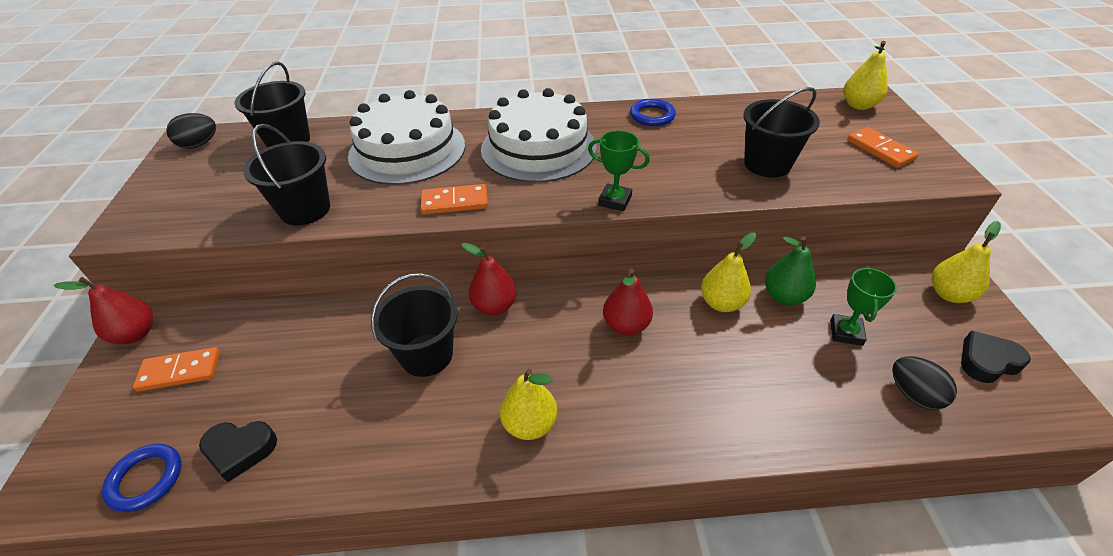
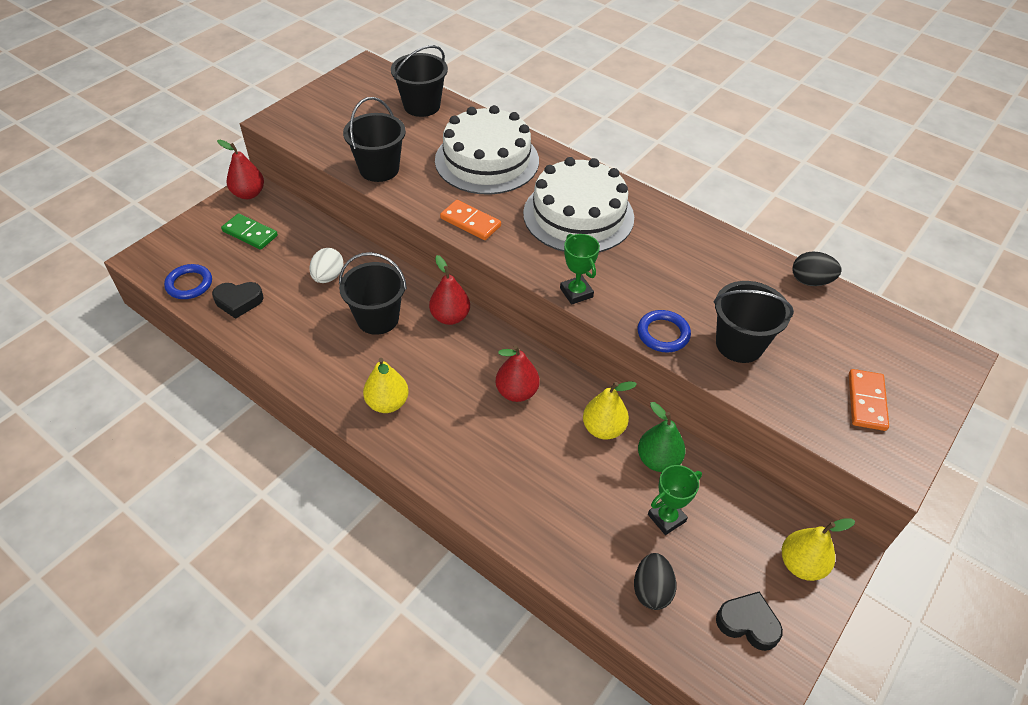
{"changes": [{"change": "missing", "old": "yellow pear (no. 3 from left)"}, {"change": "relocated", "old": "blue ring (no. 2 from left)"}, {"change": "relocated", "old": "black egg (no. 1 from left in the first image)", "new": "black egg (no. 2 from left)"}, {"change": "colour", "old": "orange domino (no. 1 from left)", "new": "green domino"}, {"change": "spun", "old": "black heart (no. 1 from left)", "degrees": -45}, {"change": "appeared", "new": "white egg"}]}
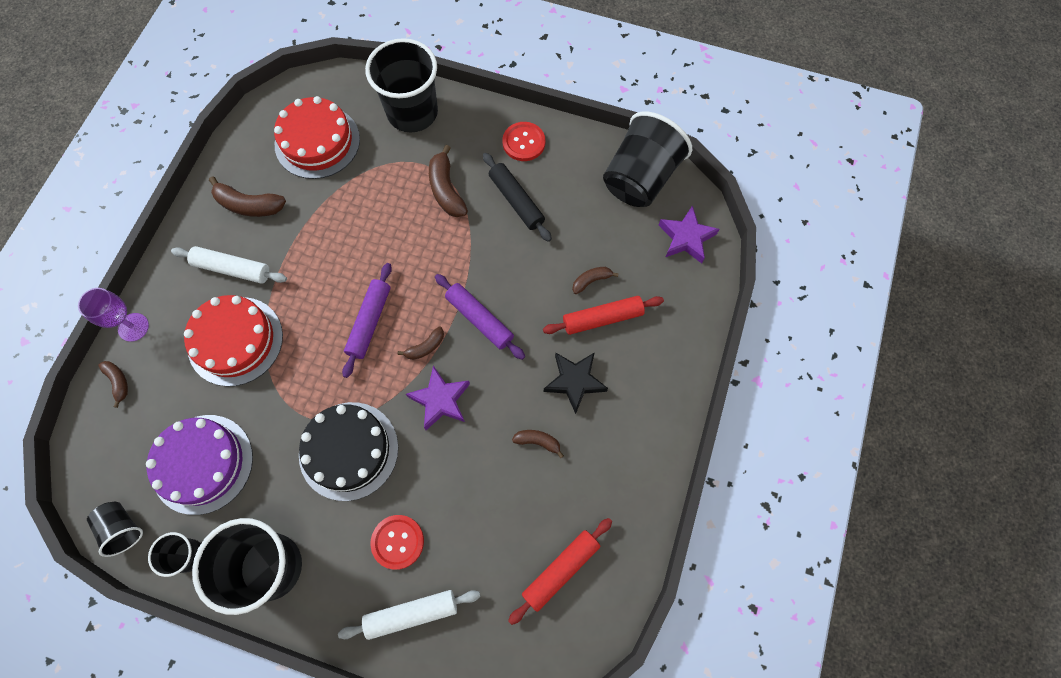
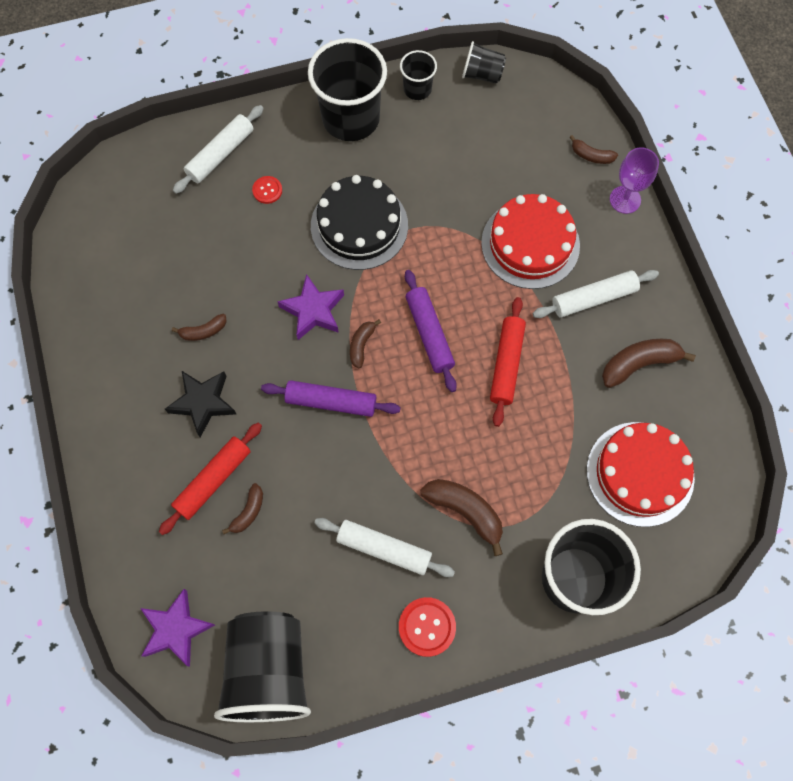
{"changes": [{"change": "colour", "old": "black rolling pin", "new": "white rolling pin (no. 2 from left)"}, {"change": "missing", "old": "purple cake"}, {"change": "size", "old": "red button (no. 1 from left)", "factor": 0.61}, {"change": "relocated", "old": "red rolling pin (no. 1 from left in the first image)", "new": "red rolling pin (no. 2 from left)"}]}
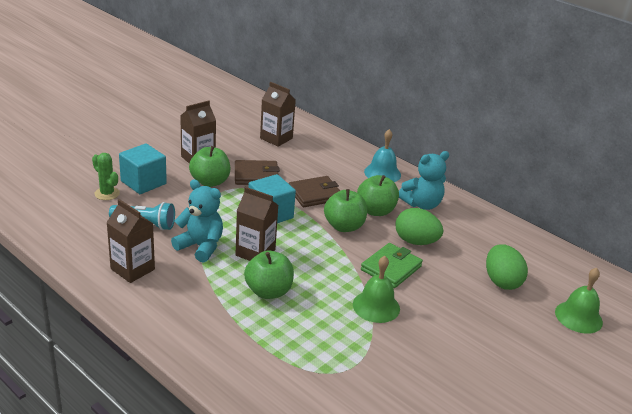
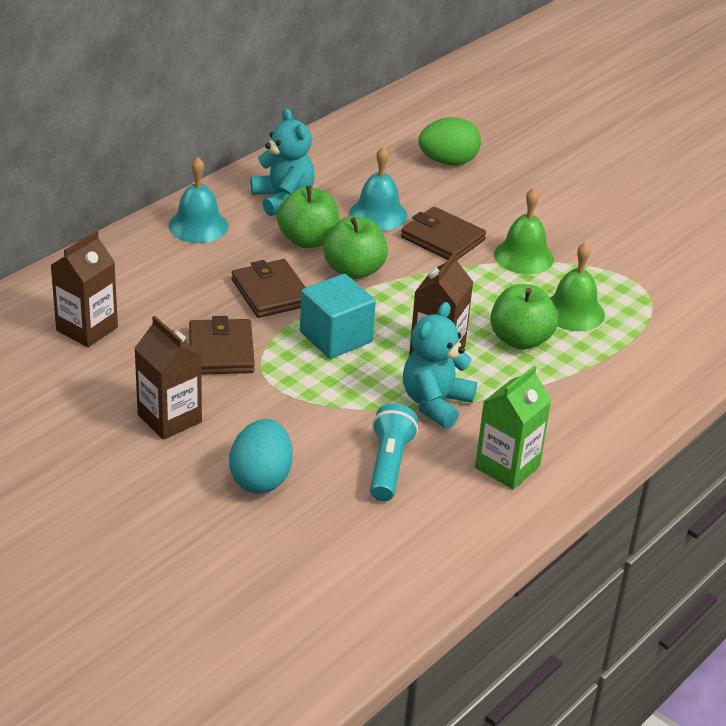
{"changes": [{"change": "exchanged", "old": "turquoise cube (no. 1 from left)", "new": "turquoise egg"}, {"change": "missing", "old": "green apple (no. 1 from left)"}, {"change": "missing", "old": "green cactus"}, {"change": "colour", "old": "brown carton (no. 1 from left)", "new": "green carton"}, {"change": "exchanged", "old": "green egg (no. 1 from left)", "new": "turquoise bell (no. 2 from left)"}, {"change": "colour", "old": "green wallet", "new": "brown wallet (no. 3 from left)"}, {"change": "relocated", "old": "green bell (no. 2 from left)"}]}
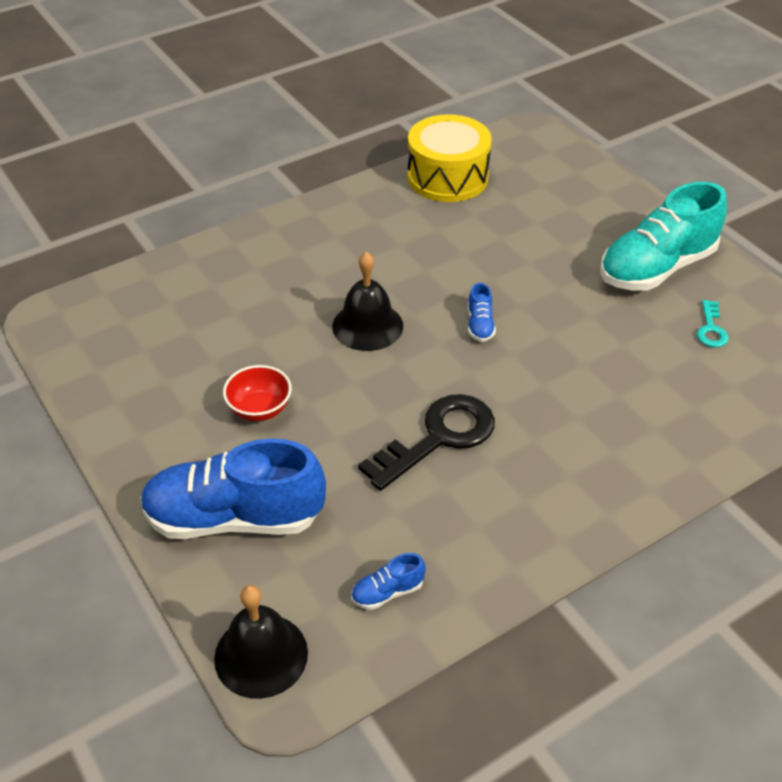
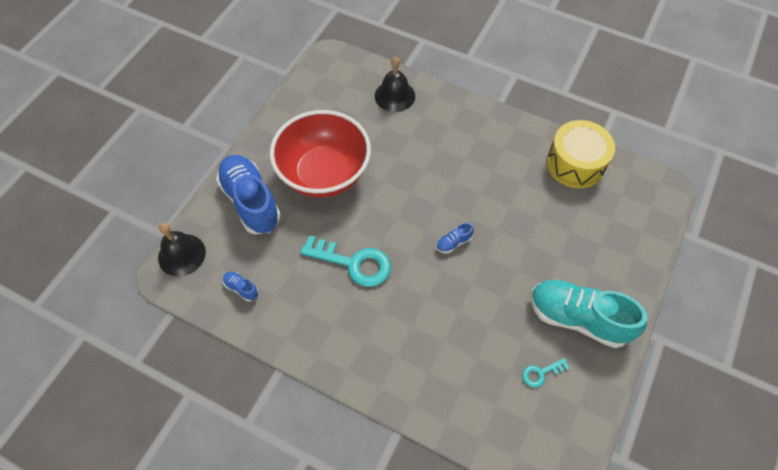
{"changes": [{"change": "relocated", "old": "black bell (no. 2 from left)"}, {"change": "size", "old": "red bowl", "factor": 2.48}, {"change": "colour", "old": "black key", "new": "turquoise key (no. 1 from left)"}]}
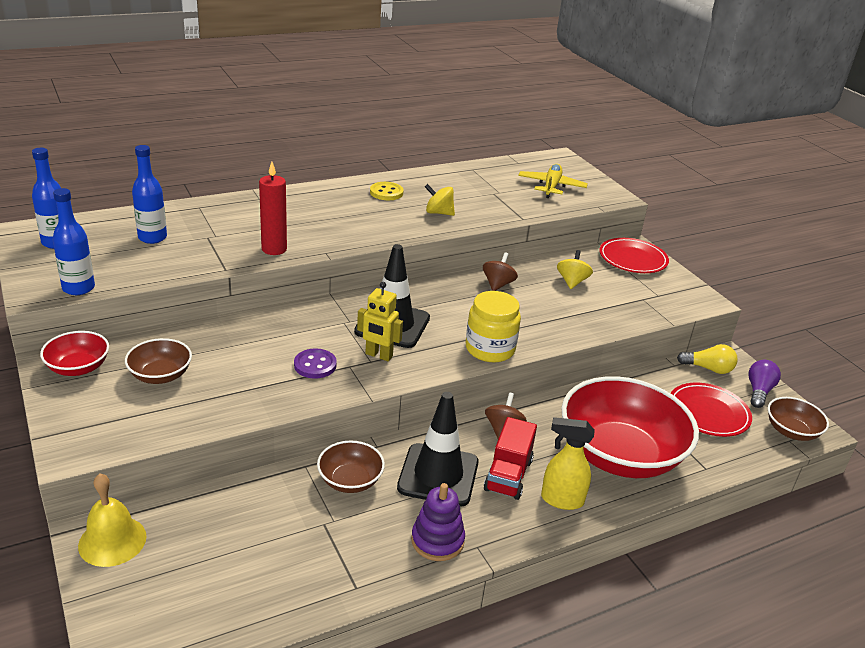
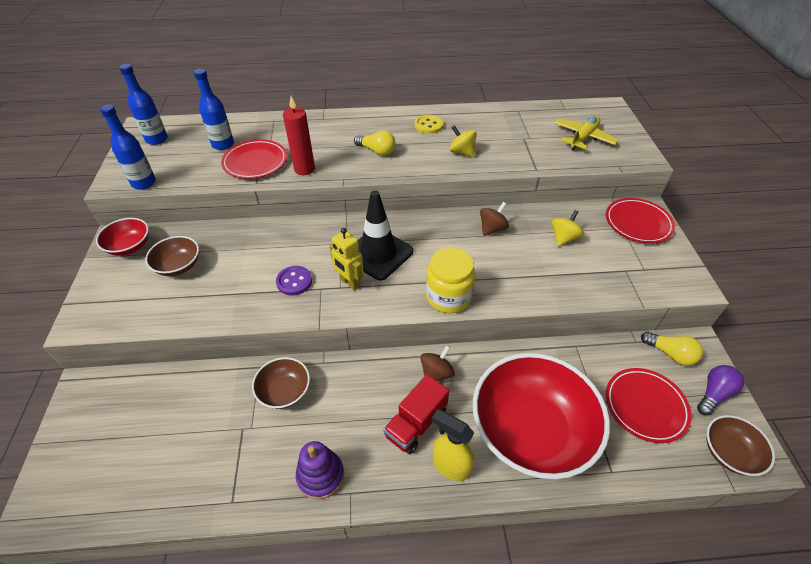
{"changes": [{"change": "missing", "old": "black traffic cone (no. 2 from left)"}, {"change": "missing", "old": "yellow bell"}, {"change": "appeared", "new": "yellow light bulb (no. 1 from left)"}, {"change": "appeared", "new": "red plate (no. 1 from left)"}]}
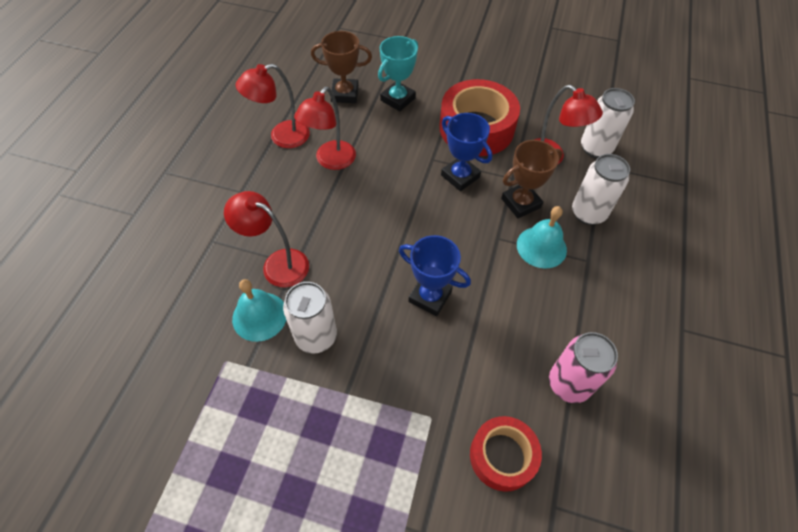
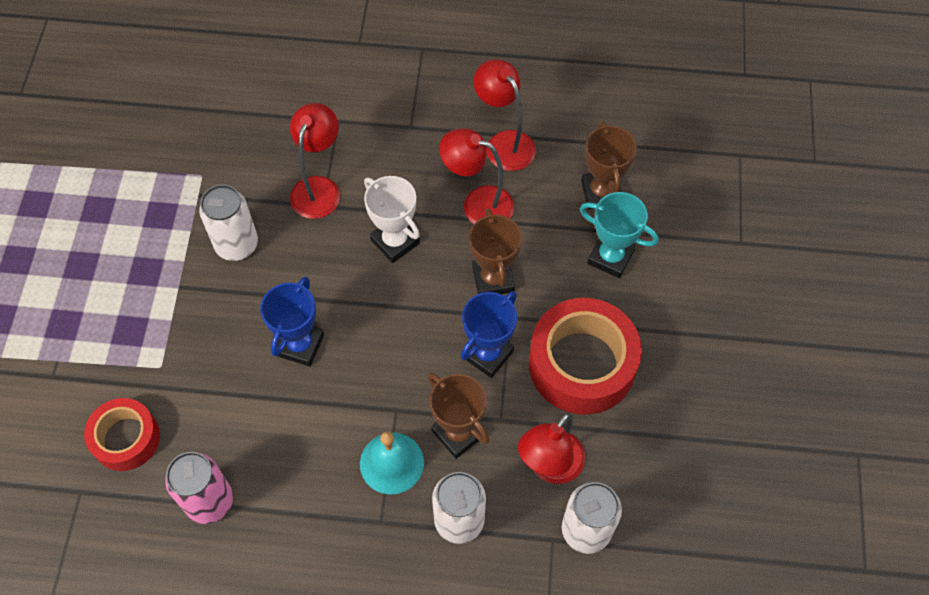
{"changes": [{"change": "missing", "old": "turquoise bell (no. 1 from left)"}, {"change": "appeared", "new": "white trophy"}, {"change": "appeared", "new": "brown trophy (no. 2 from left)"}]}
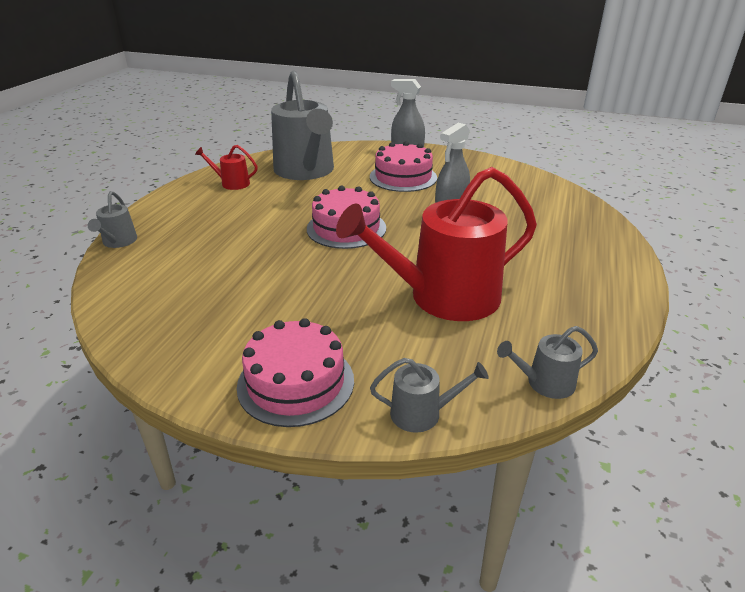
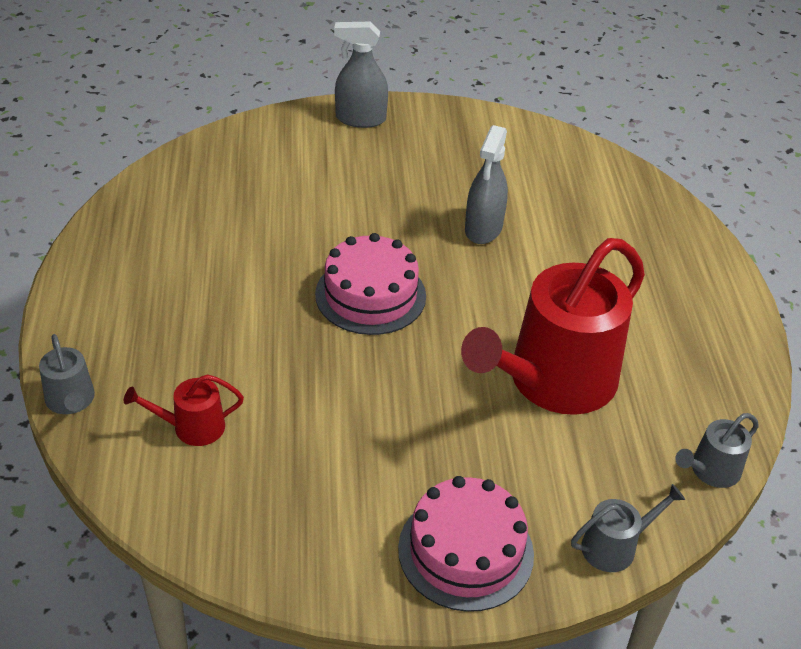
{"changes": [{"change": "missing", "old": "grey watering can (no. 2 from left)"}, {"change": "missing", "old": "pink cake (no. 3 from left)"}, {"change": "relocated", "old": "red watering can (no. 1 from left)"}]}
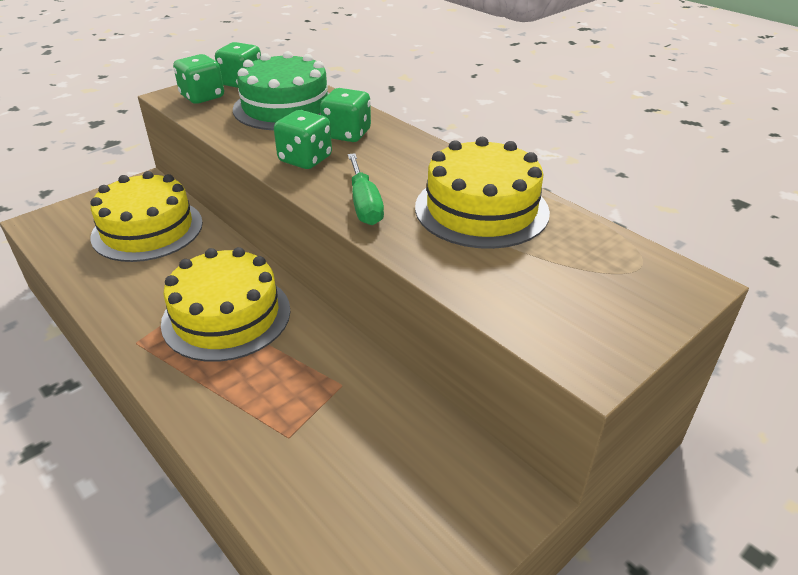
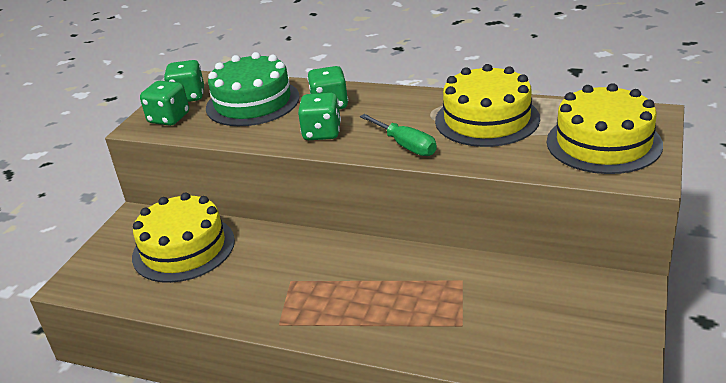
{"changes": [{"change": "relocated", "old": "yellow cake (no. 2 from left in the first image)", "new": "yellow cake (no. 3 from left)"}]}
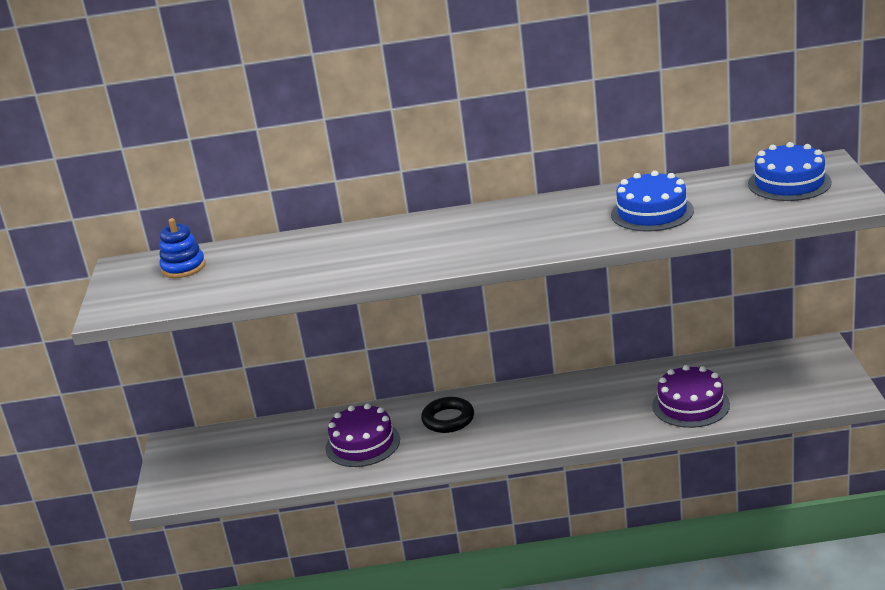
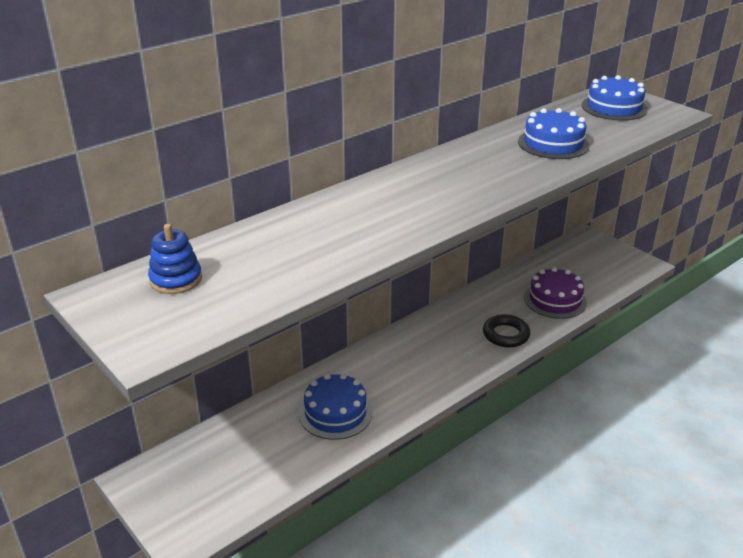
{"changes": [{"change": "relocated", "old": "black ring"}, {"change": "colour", "old": "purple cake (no. 1 from left)", "new": "blue cake (no. 1 from left)"}]}
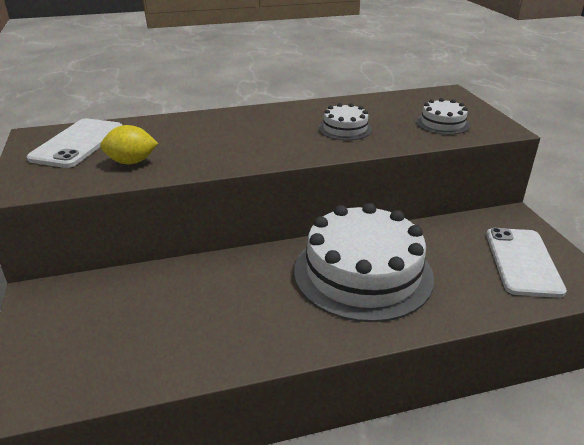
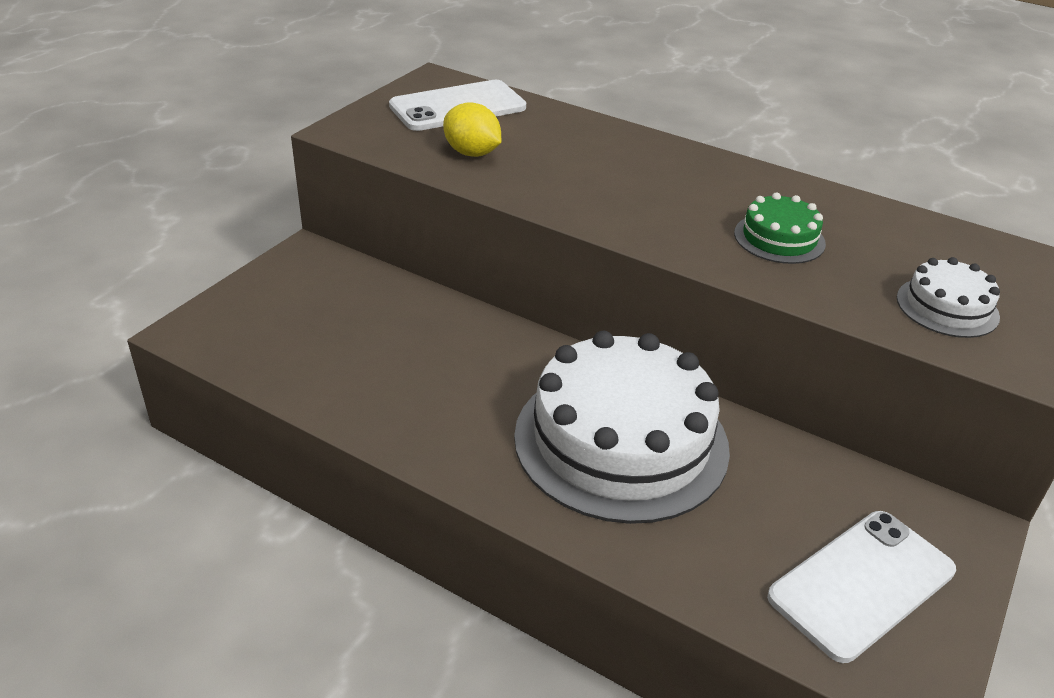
{"changes": [{"change": "colour", "old": "white cake (no. 1 from left)", "new": "green cake"}]}
